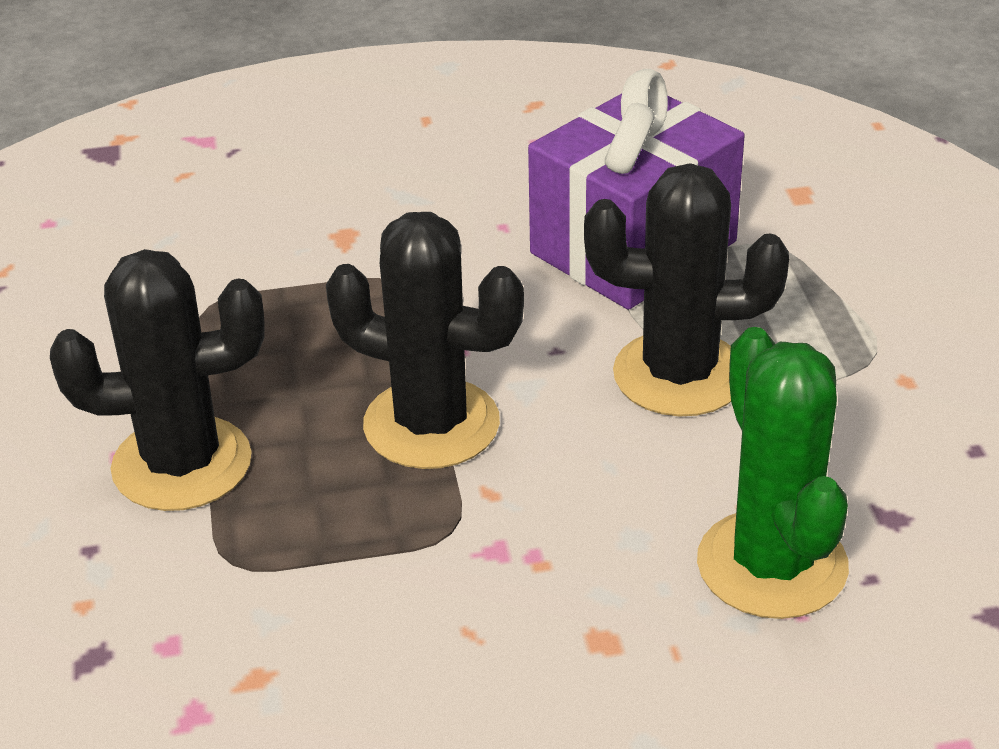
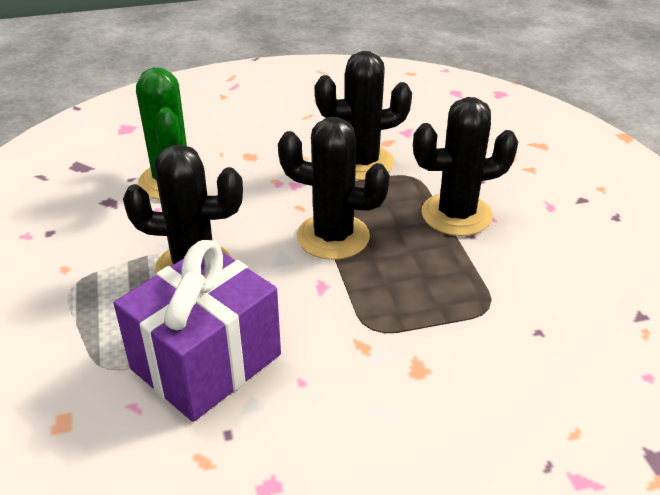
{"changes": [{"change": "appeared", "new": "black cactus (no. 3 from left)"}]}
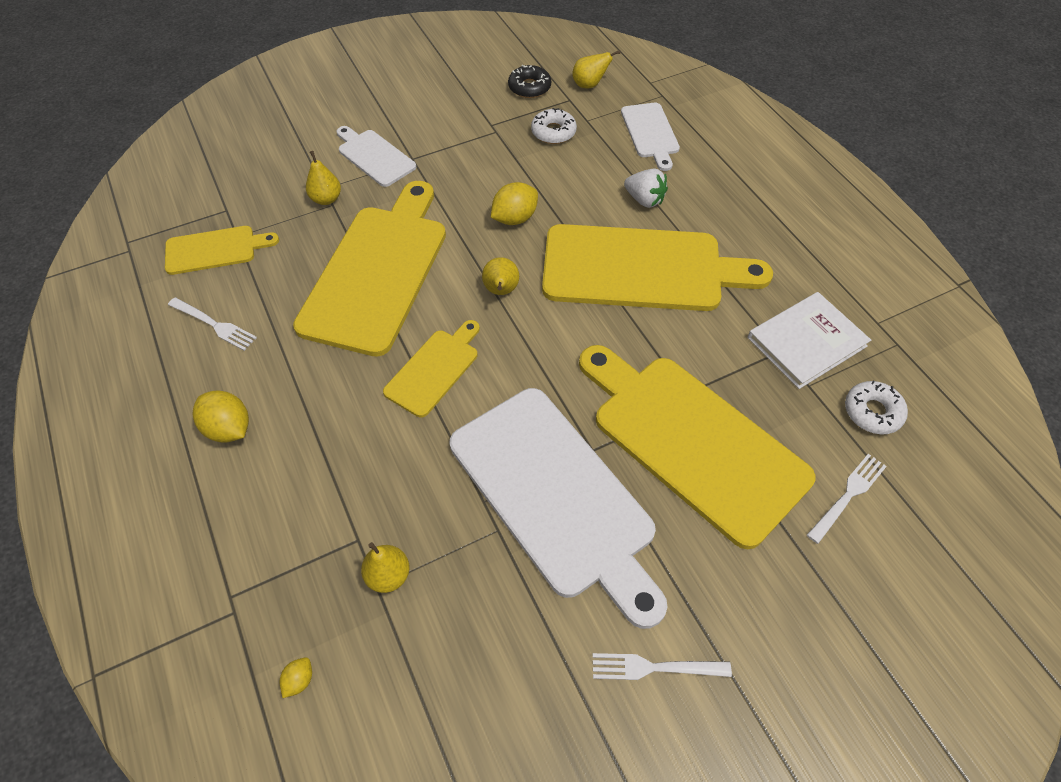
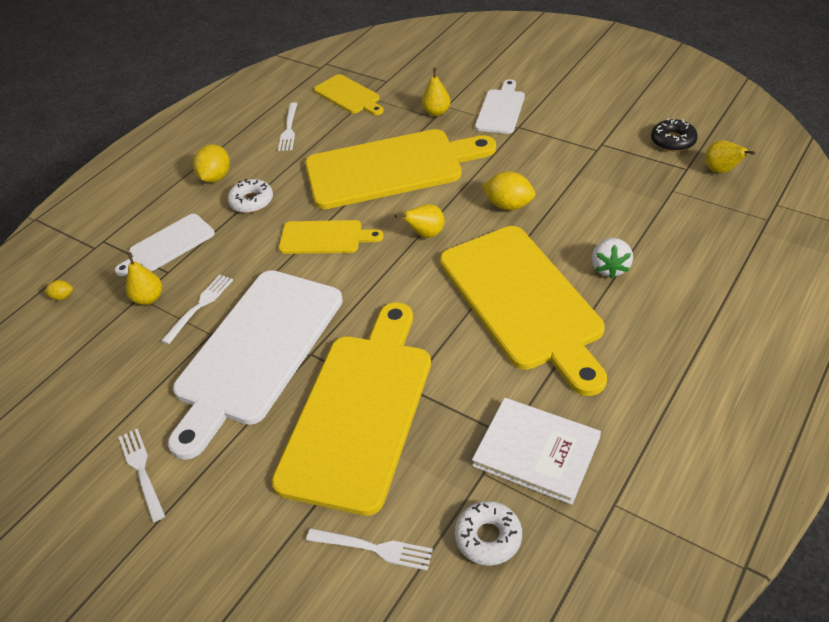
{"changes": [{"change": "relocated", "old": "white cutting board (no. 3 from left in the first image)", "new": "white cutting board (no. 1 from left)"}, {"change": "relocated", "old": "white donut (no. 1 from left)"}, {"change": "appeared", "new": "white fork (no. 2 from left)"}]}
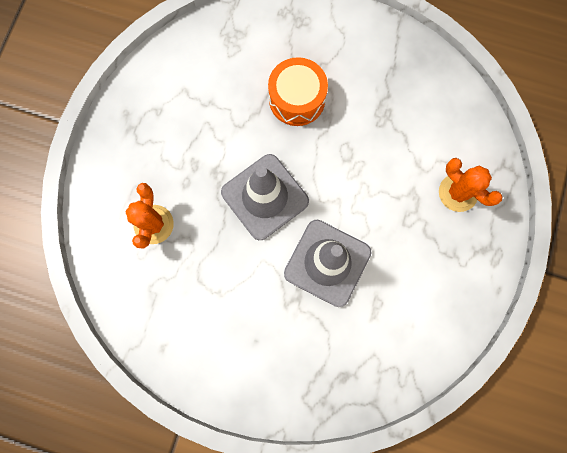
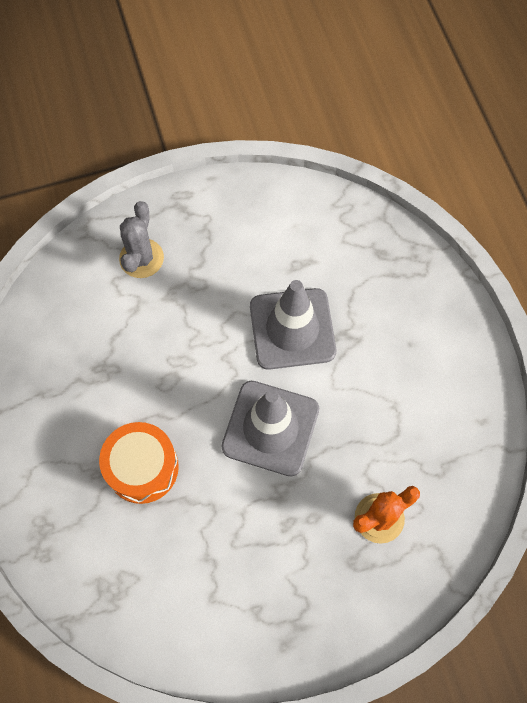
{"changes": [{"change": "colour", "old": "orange cactus (no. 2 from left)", "new": "grey cactus"}]}
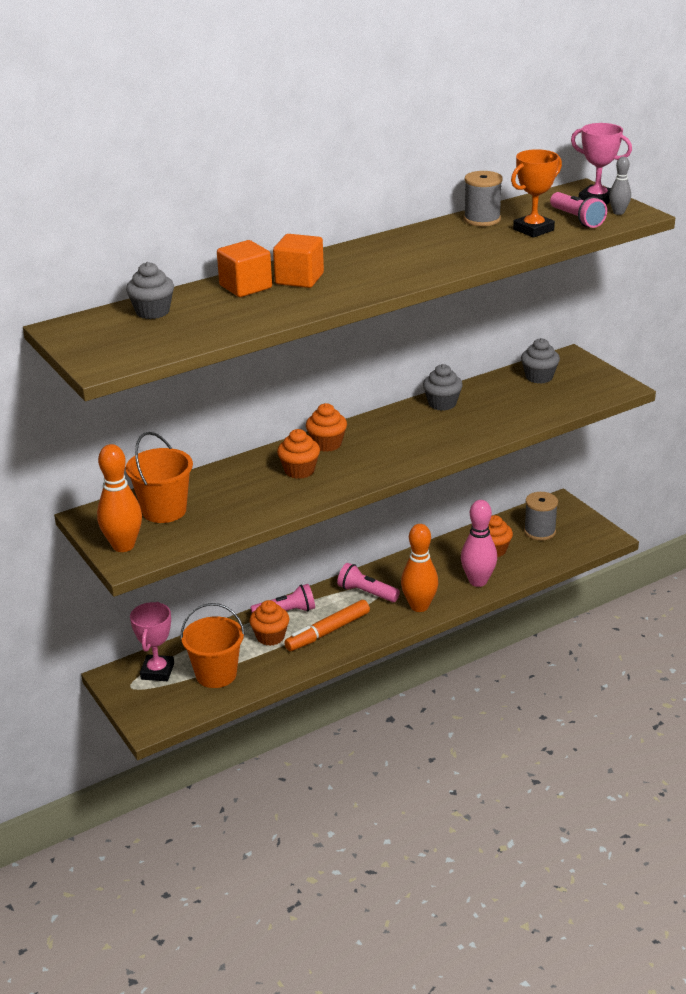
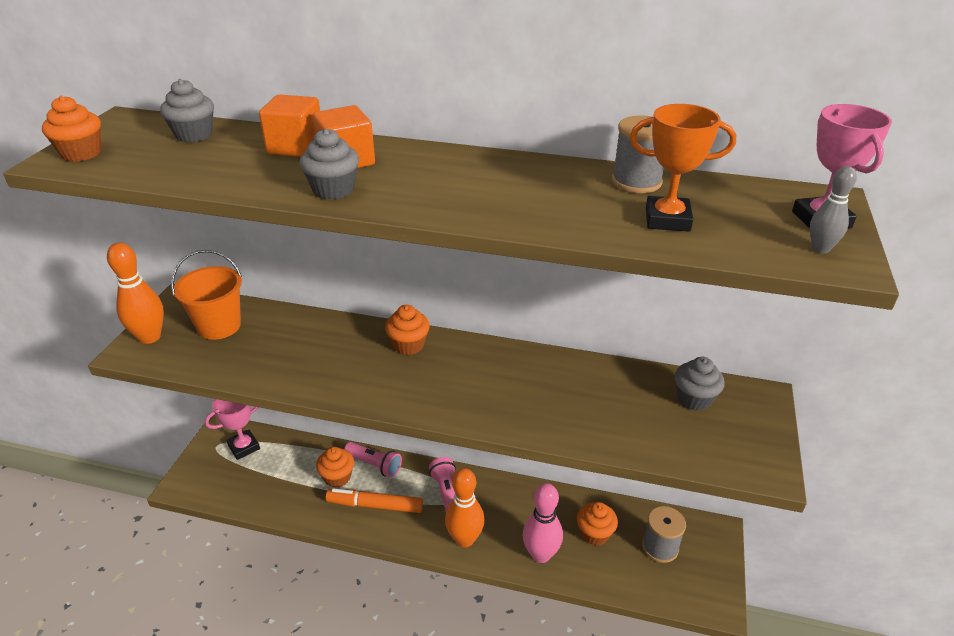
{"changes": [{"change": "missing", "old": "pink flashlight (no. 3 from left)"}, {"change": "relocated", "old": "grey cupcake (no. 2 from left)"}, {"change": "relocated", "old": "orange cupcake (no. 2 from left in the first image)", "new": "orange cupcake (no. 1 from left)"}, {"change": "missing", "old": "orange bucket (no. 2 from left)"}]}
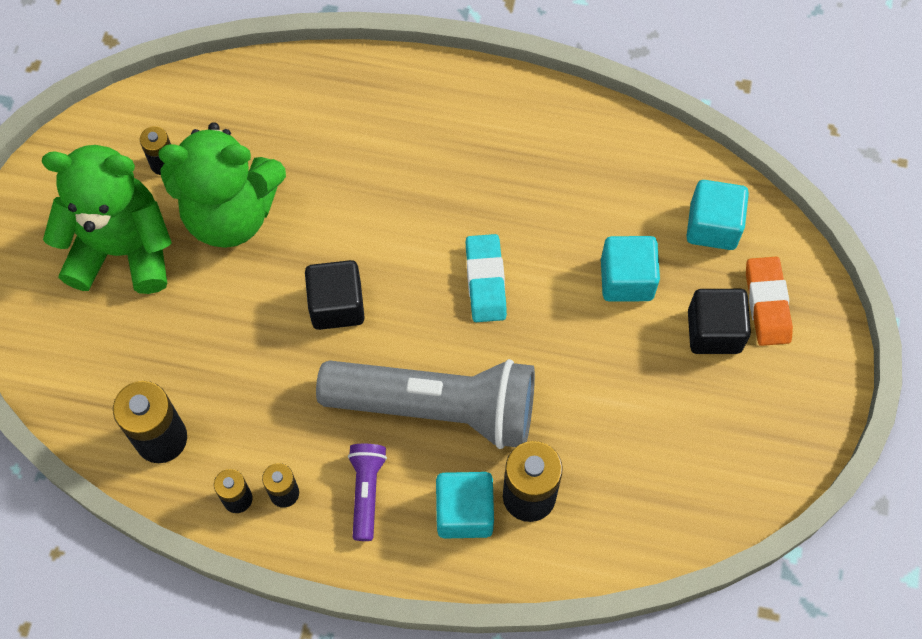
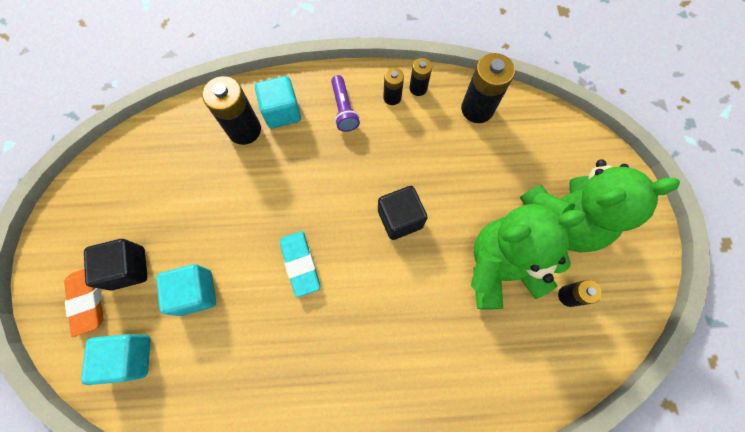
{"changes": [{"change": "missing", "old": "grey flashlight"}]}
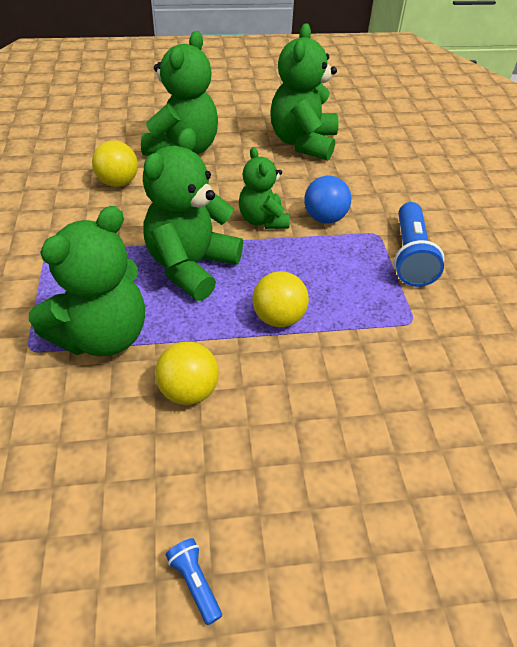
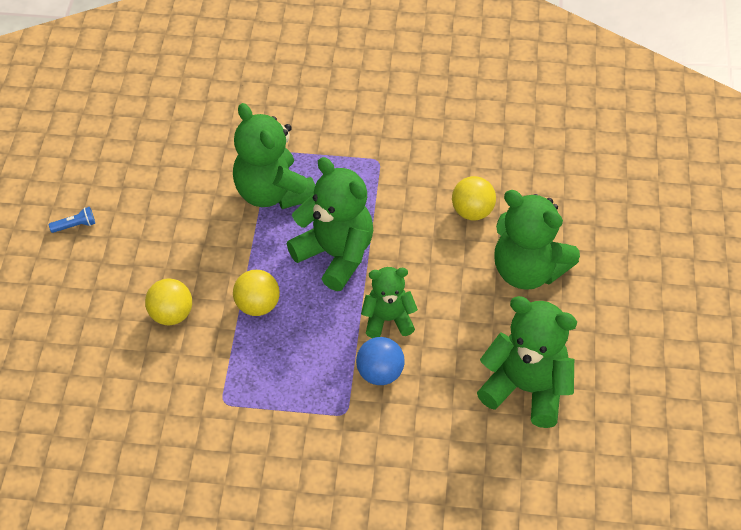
{"changes": [{"change": "missing", "old": "blue flashlight (no. 2 from left)"}, {"change": "relocated", "old": "yellow ball (no. 2 from left in the first image)", "new": "yellow ball (no. 1 from left)"}]}
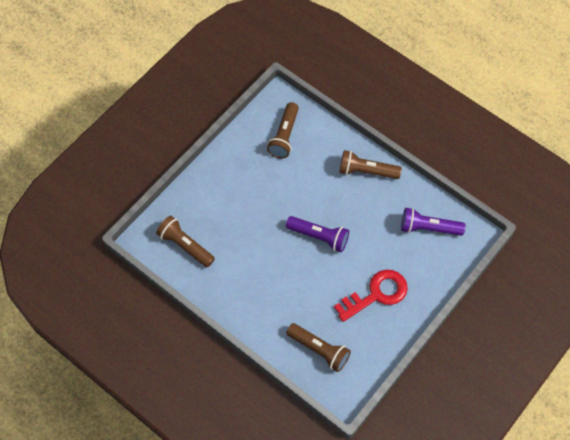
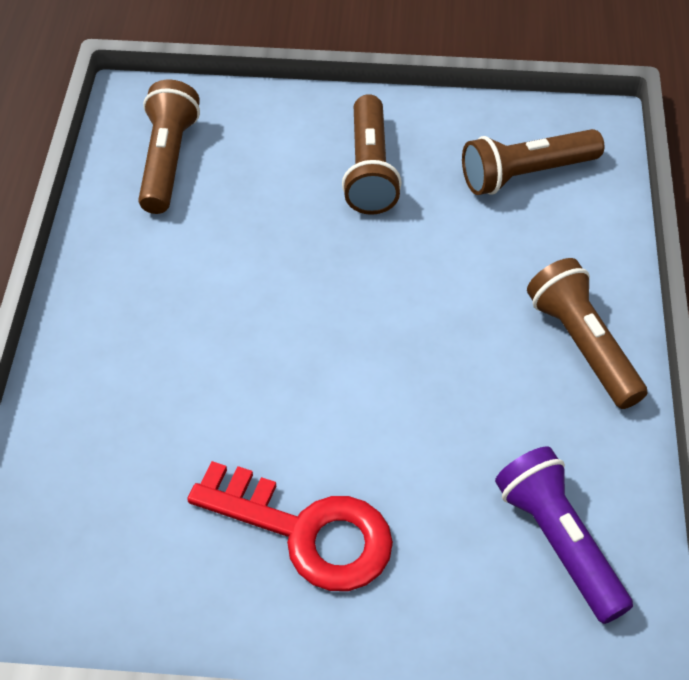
{"changes": [{"change": "missing", "old": "purple flashlight (no. 1 from left)"}, {"change": "relocated", "old": "brown flashlight (no. 3 from left in the first image)", "new": "brown flashlight (no. 2 from left)"}]}
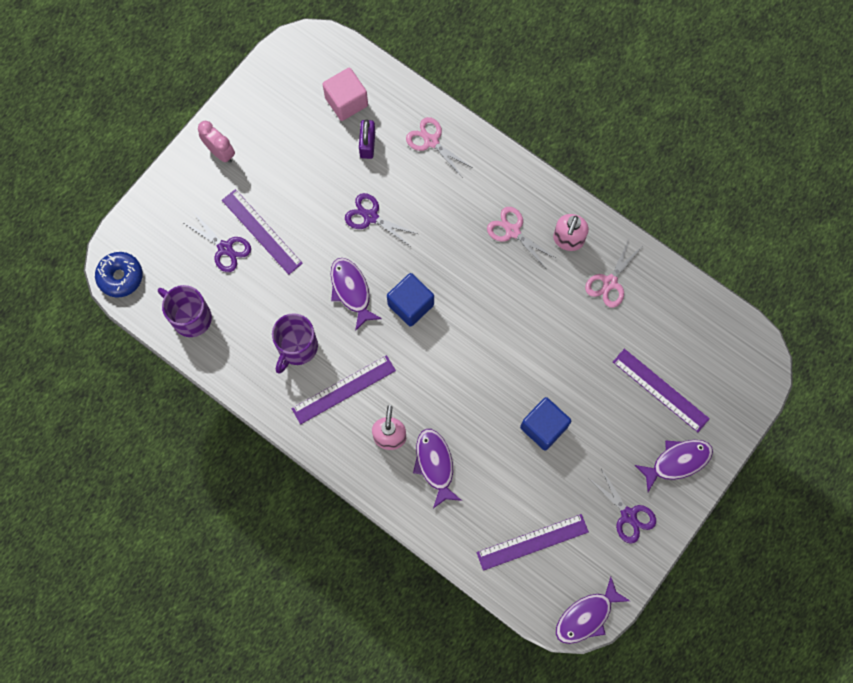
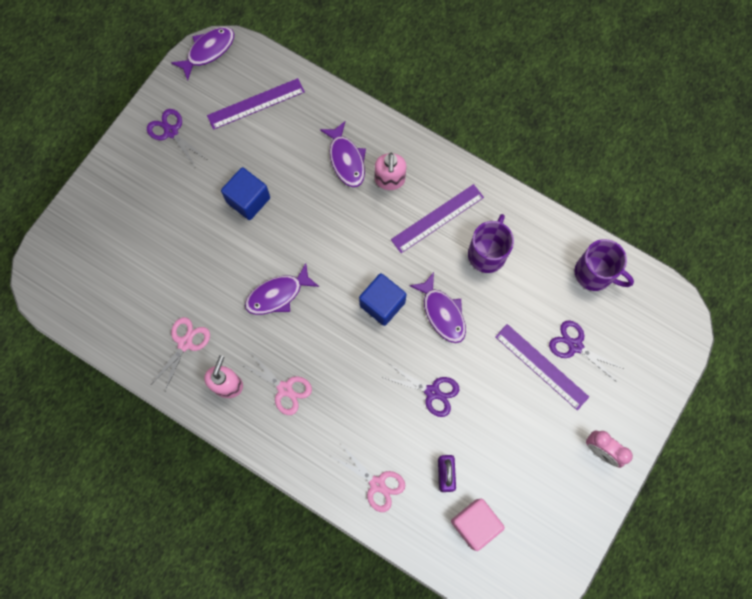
{"changes": [{"change": "missing", "old": "blue donut"}, {"change": "missing", "old": "purple ruler (no. 4 from left)"}, {"change": "relocated", "old": "purple fish (no. 4 from left in the first image)", "new": "purple fish (no. 2 from left)"}]}
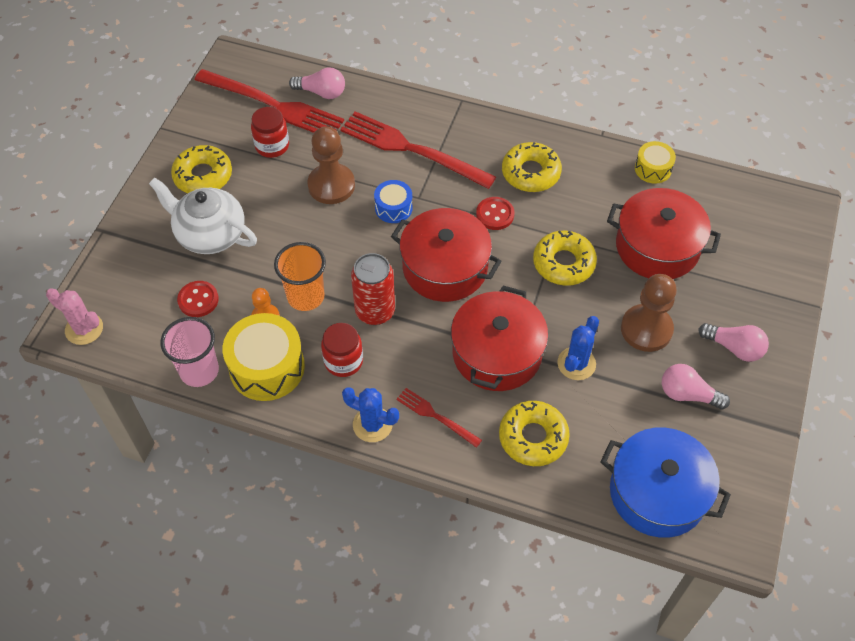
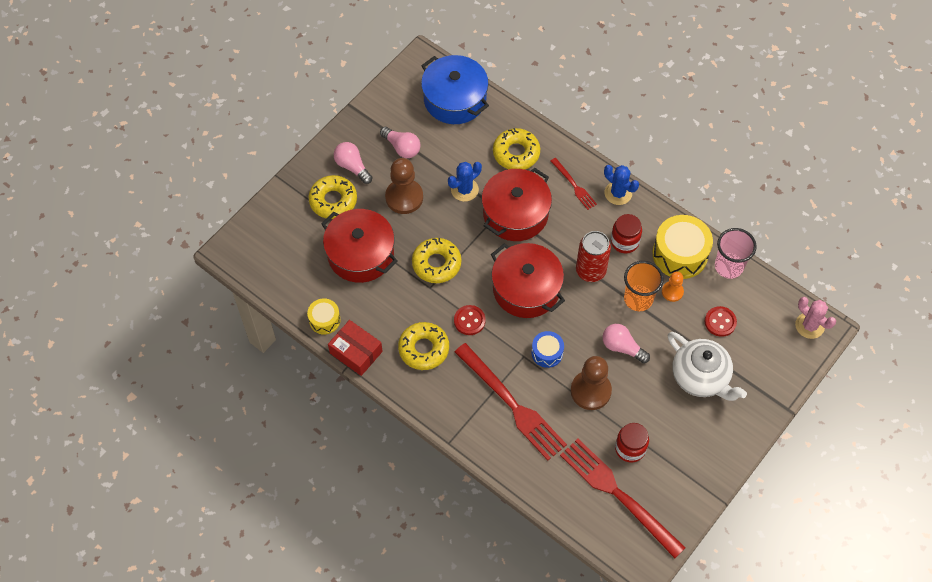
{"changes": [{"change": "relocated", "old": "pink light bulb (no. 1 from left in the first image)", "new": "pink light bulb (no. 3 from left)"}, {"change": "relocated", "old": "yellow donut (no. 1 from left)"}, {"change": "appeared", "new": "red box"}]}
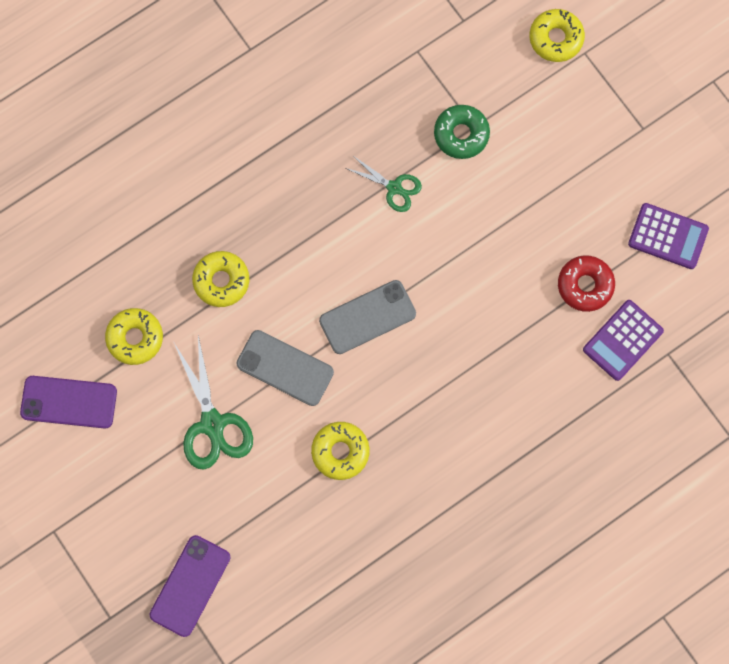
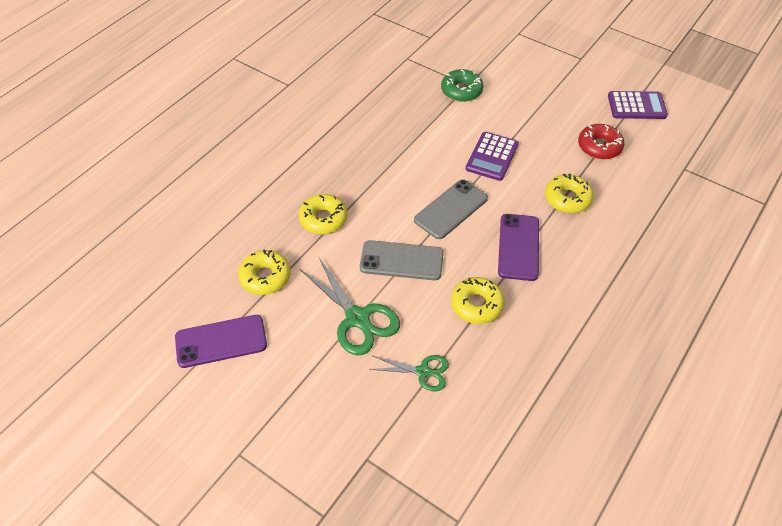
{"changes": [{"change": "relocated", "old": "yellow donut (no. 4 from left)"}, {"change": "relocated", "old": "green scissors (no. 2 from left)"}, {"change": "relocated", "old": "purple calculator (no. 1 from left)"}, {"change": "relocated", "old": "purple phone (no. 2 from left)"}]}
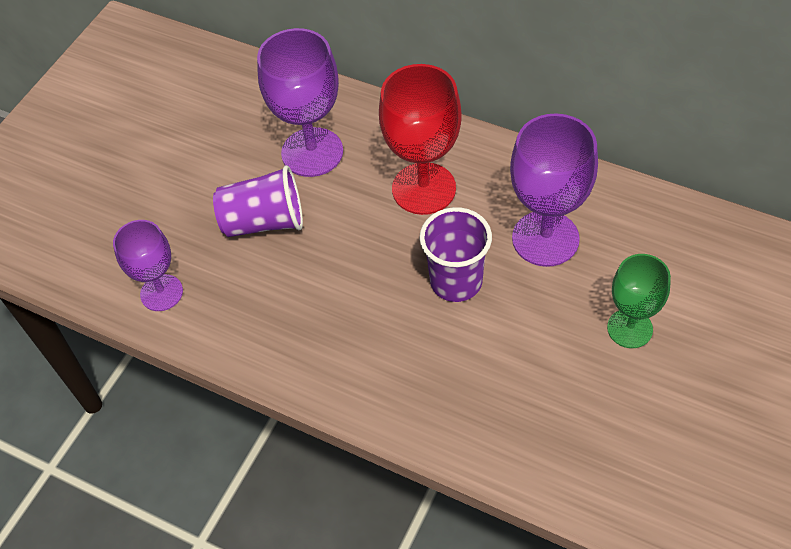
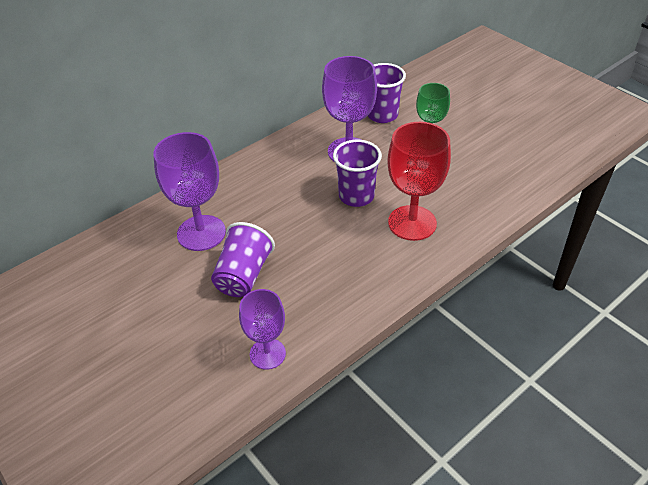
{"changes": [{"change": "relocated", "old": "red goblet"}, {"change": "appeared", "new": "purple cup (no. 3 from left)"}]}
